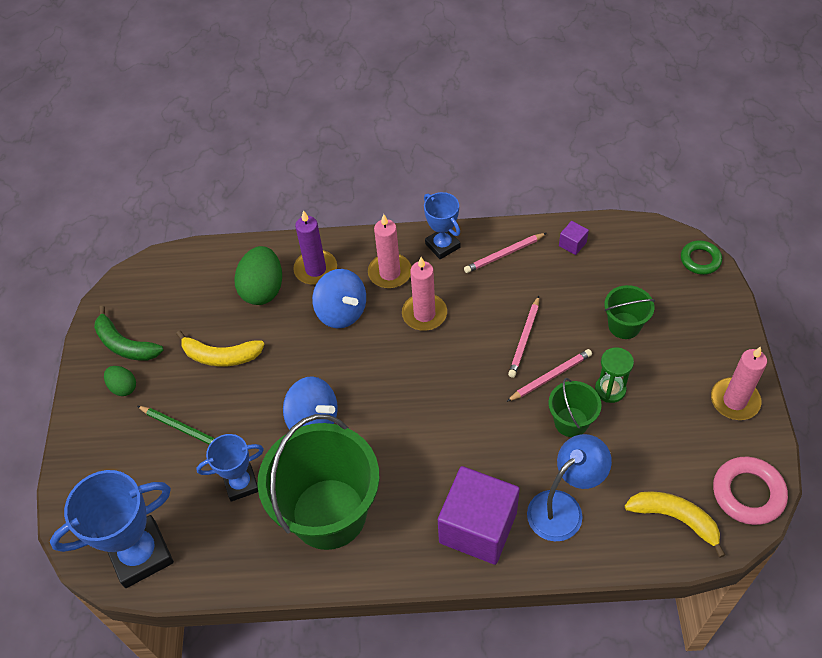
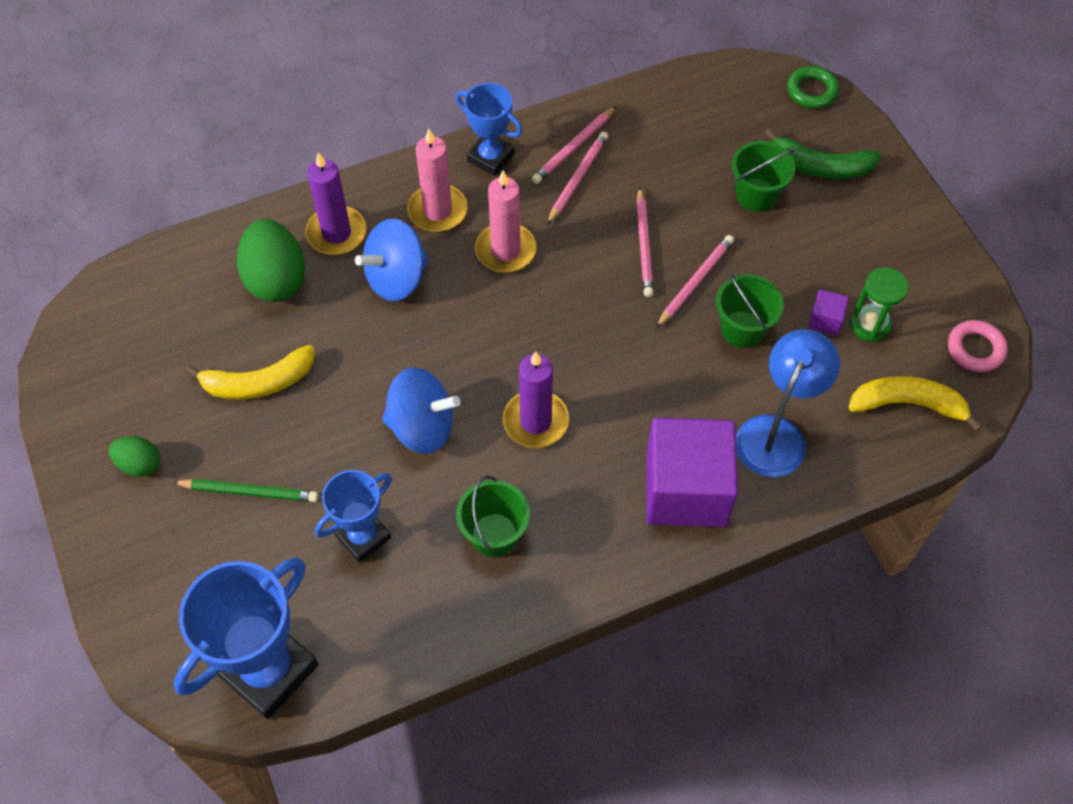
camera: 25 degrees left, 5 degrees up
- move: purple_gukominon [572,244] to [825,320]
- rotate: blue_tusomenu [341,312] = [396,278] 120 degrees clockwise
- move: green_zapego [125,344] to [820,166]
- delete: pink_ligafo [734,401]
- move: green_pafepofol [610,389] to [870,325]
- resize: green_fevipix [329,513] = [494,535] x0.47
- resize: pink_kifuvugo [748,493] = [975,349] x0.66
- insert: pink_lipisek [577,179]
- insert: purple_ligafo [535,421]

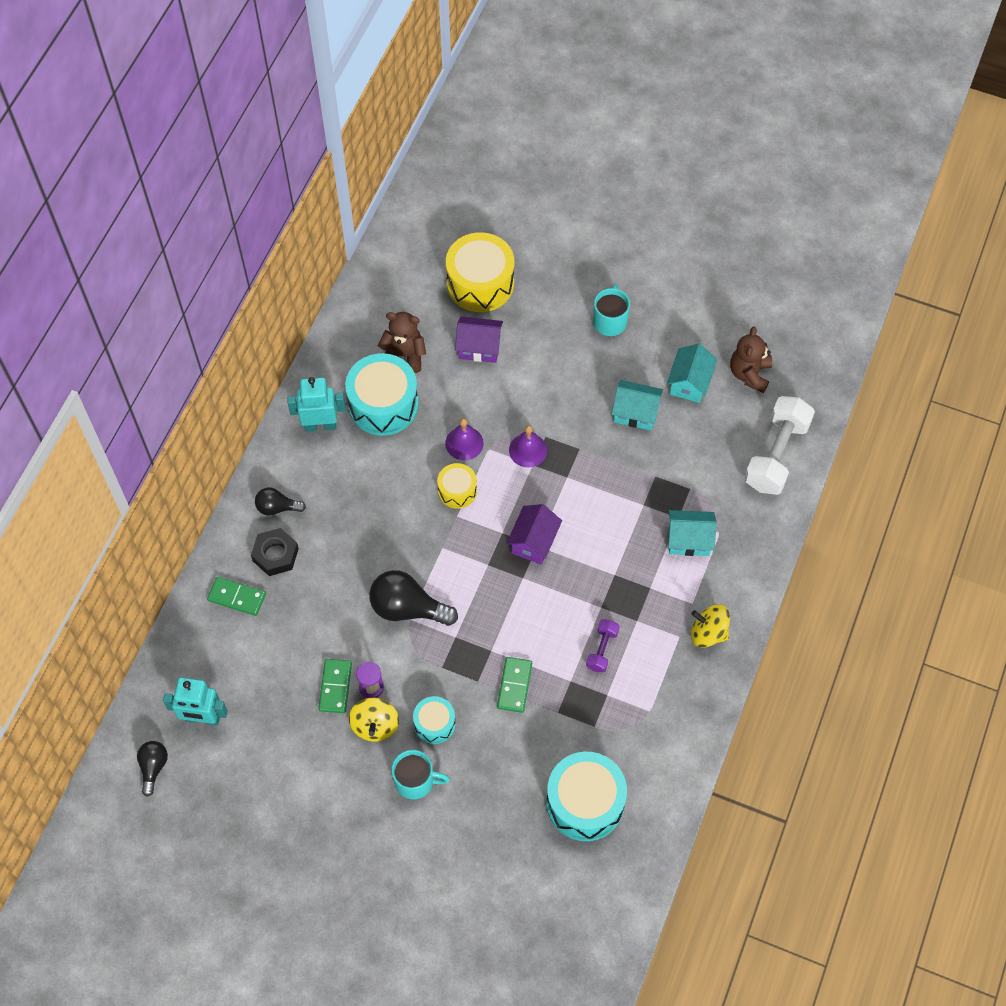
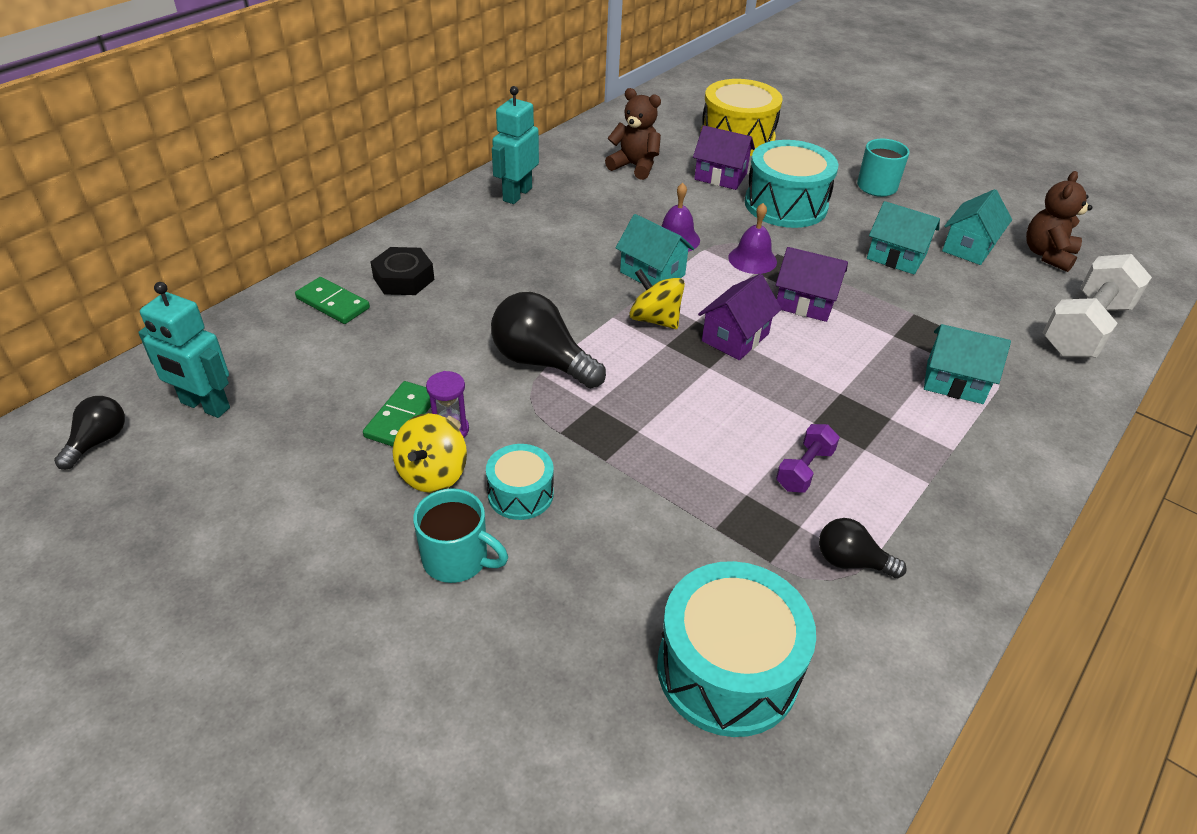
camera: 15 degrees right, 20 degrees down
- move: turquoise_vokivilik [383,404] to [785,205]
- rotate: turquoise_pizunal [320,425] = [517,194] 75 degrees counterclockwise
- replace: yellow_vokivilik [457,490] to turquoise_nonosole [652,273]
- move: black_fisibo [277,507] to [851,561]
- move: yellow_tusomenu [708,633] to [655,319]
- delete: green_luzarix [514,685]
- insert: purple_nonosole [805,303]

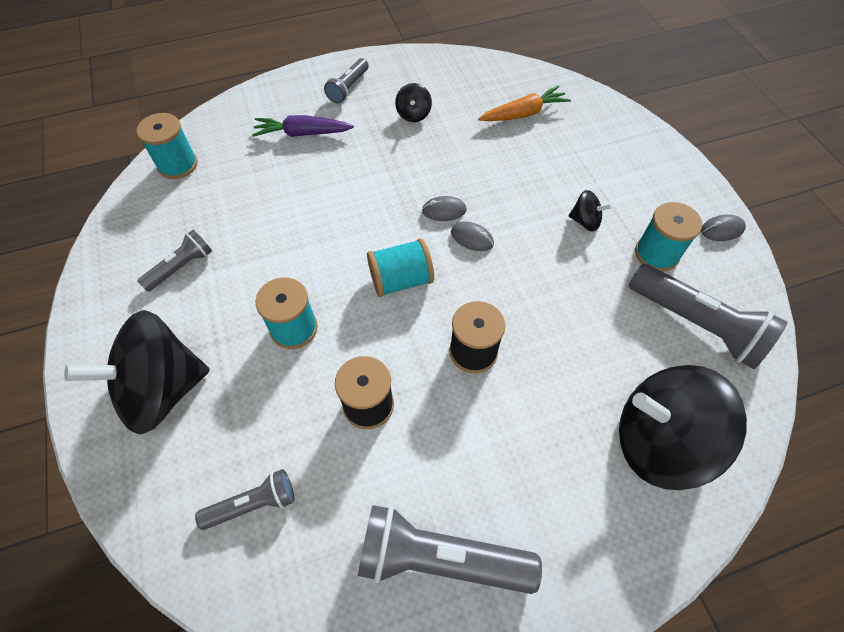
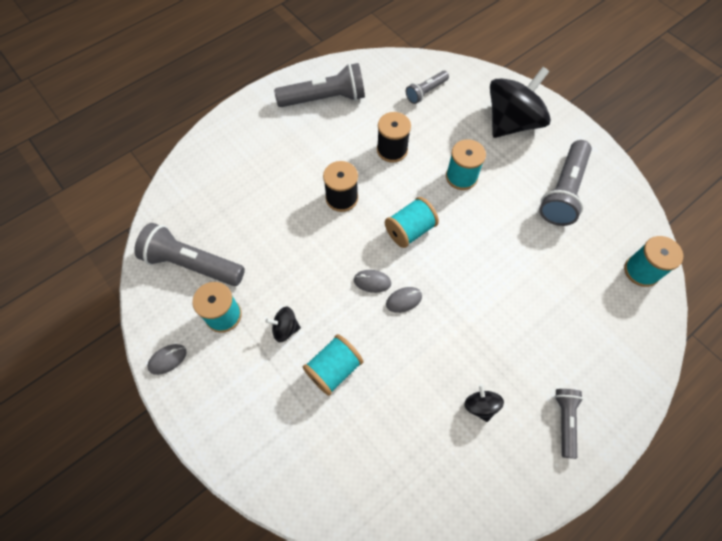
camera: 160 degrees right, 5 degrees up
- delete: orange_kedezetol [523,114]
- delete: purple_kedezetol [303,133]
- resize: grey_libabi [181,267] = [563,191] x1.78
- delete: black_tusomenu [659,440]
- insert: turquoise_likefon [334,369]

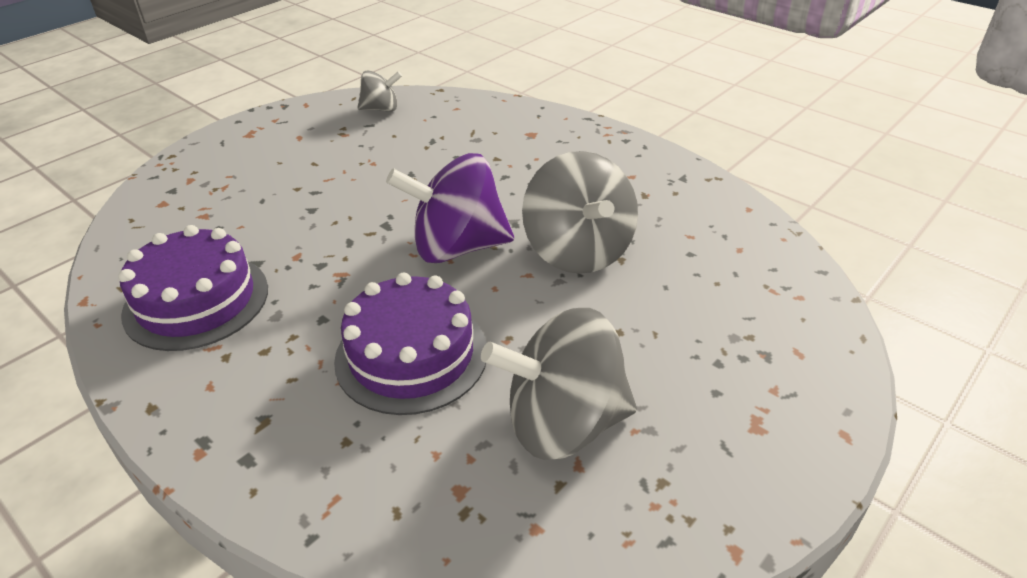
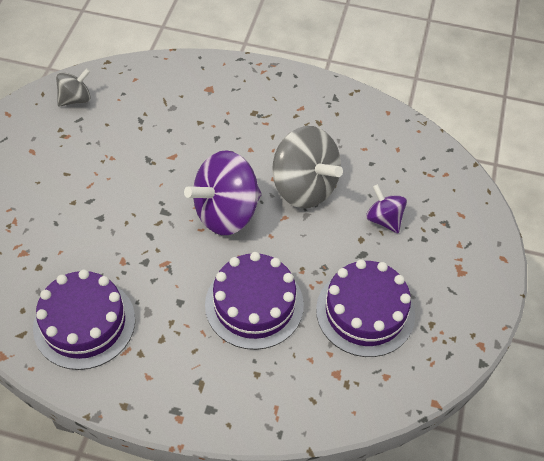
camera: 30 degrees left, 15 degrees up
- replace: grey_tusomenu [563,423] to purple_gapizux [365,312]
- insert: purple_tusomenu [384,219]

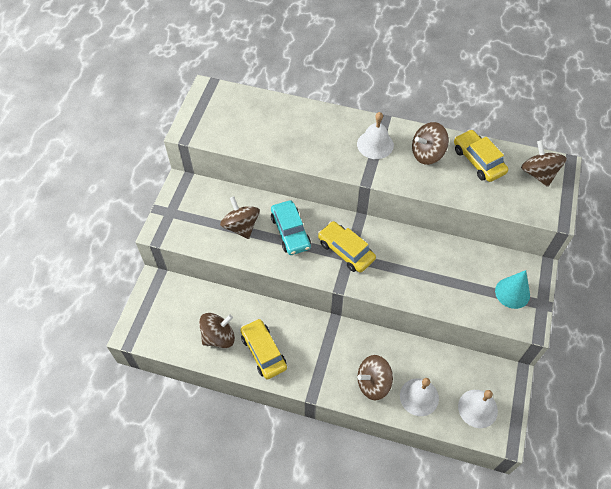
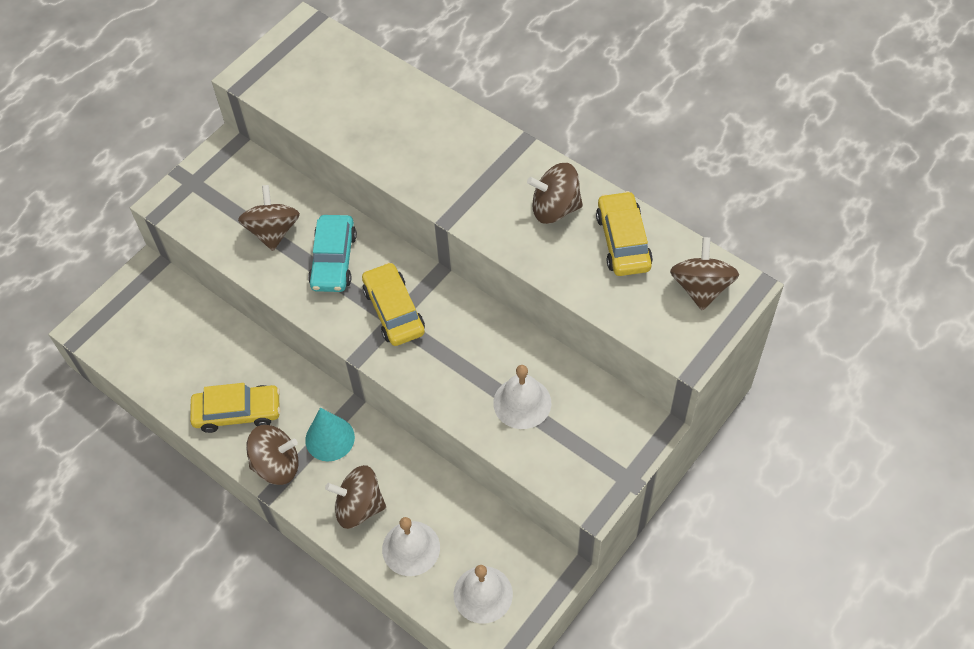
camera: 25 degrees right, 0 degrees up
- move: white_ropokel [375,144] to [522,402]
- move: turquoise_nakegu [512,293] to [330,438]
- move: brown_tusomenu [218,337] to [276,465]
- rotate: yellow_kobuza [263,352] = [237,412] 90 degrees clockwise

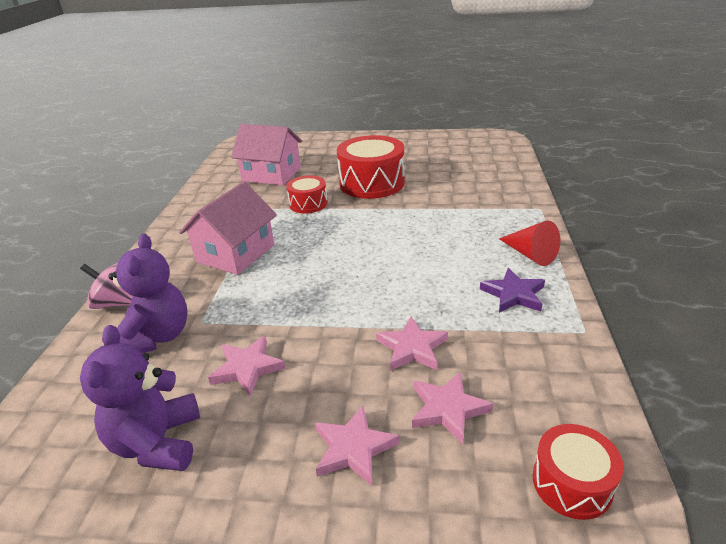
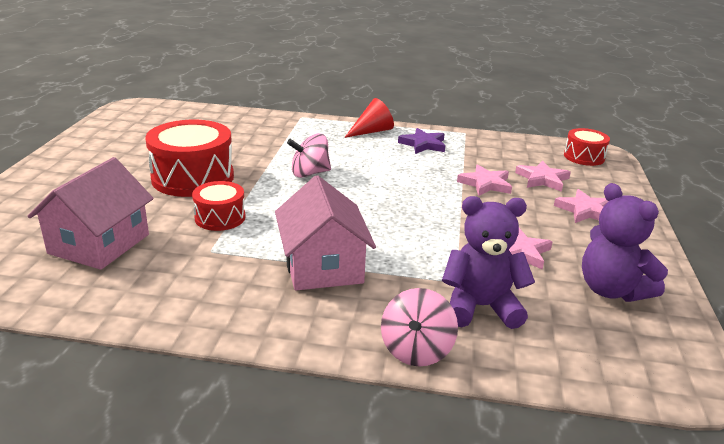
camera: 90 degrees left, 5 degrees down
- rotate: pink_nonosole [235,253] = [323,266] 45 degrees clockwise
- rotate: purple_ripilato [157,442] = [611,290] 60 degrees clockwise
- insert: pink_tusomenu [309,173]

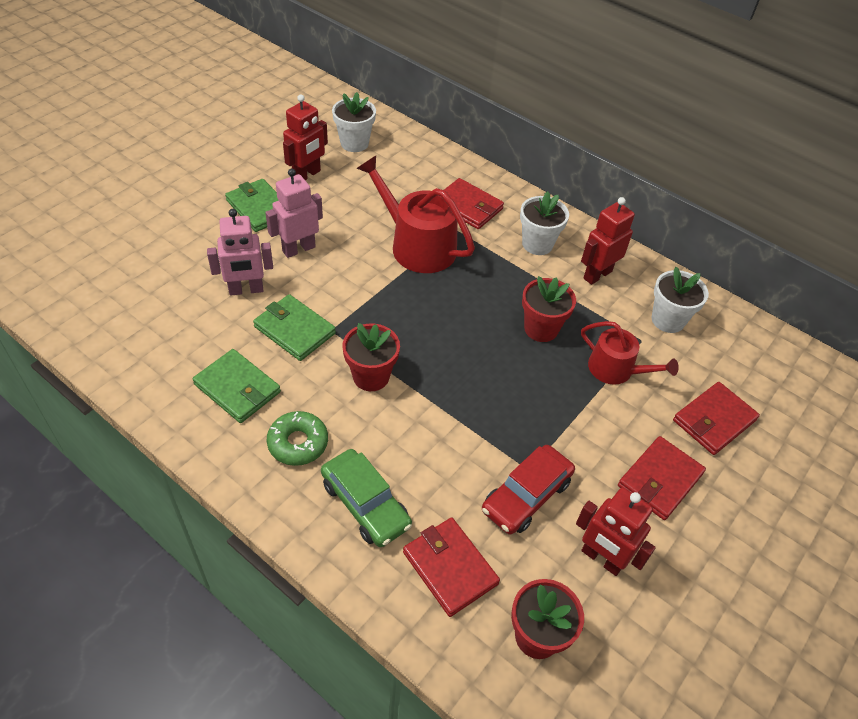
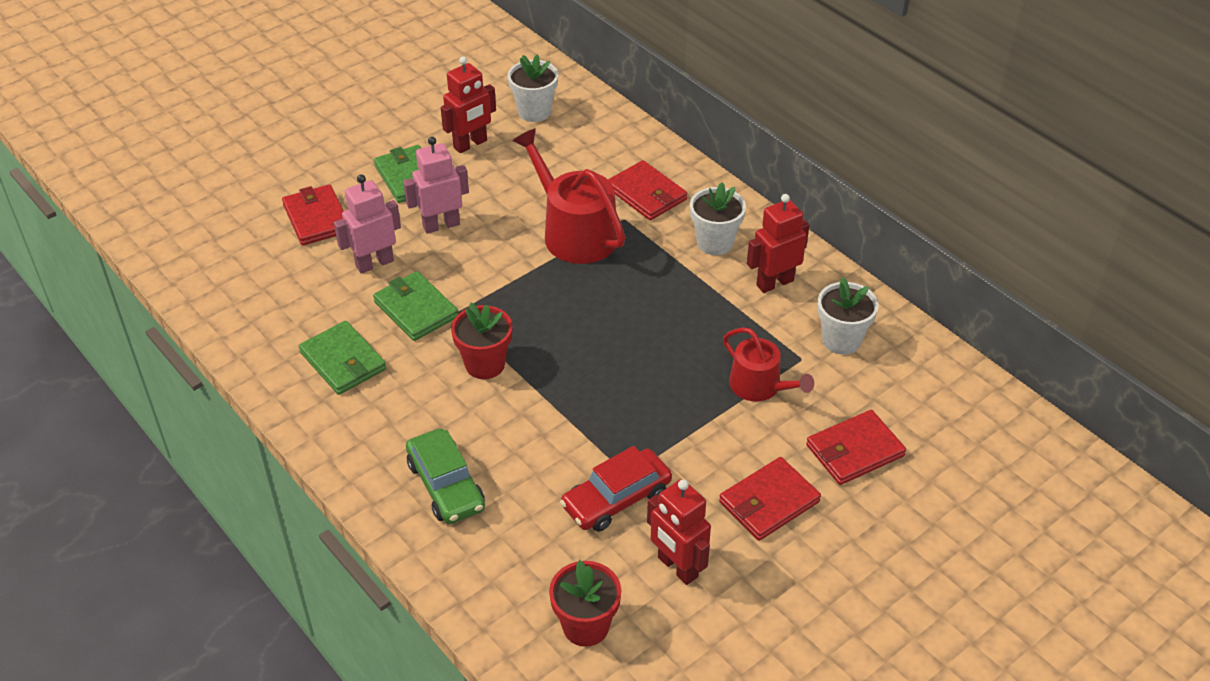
camera: 15 degrees right, 5 degrees down
- rotate: pink_pizunal [246,290] = [374,263] 150 degrees clockwise
- delete: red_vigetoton [541,329]
- delete: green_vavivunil [298,443]
- move: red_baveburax [449,568] to [316,218]

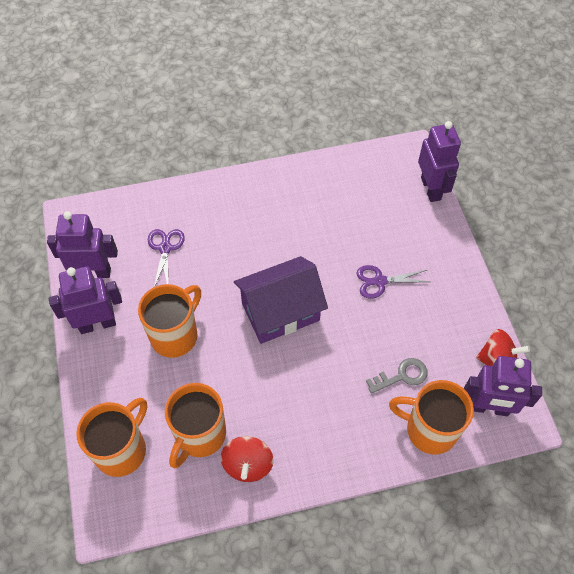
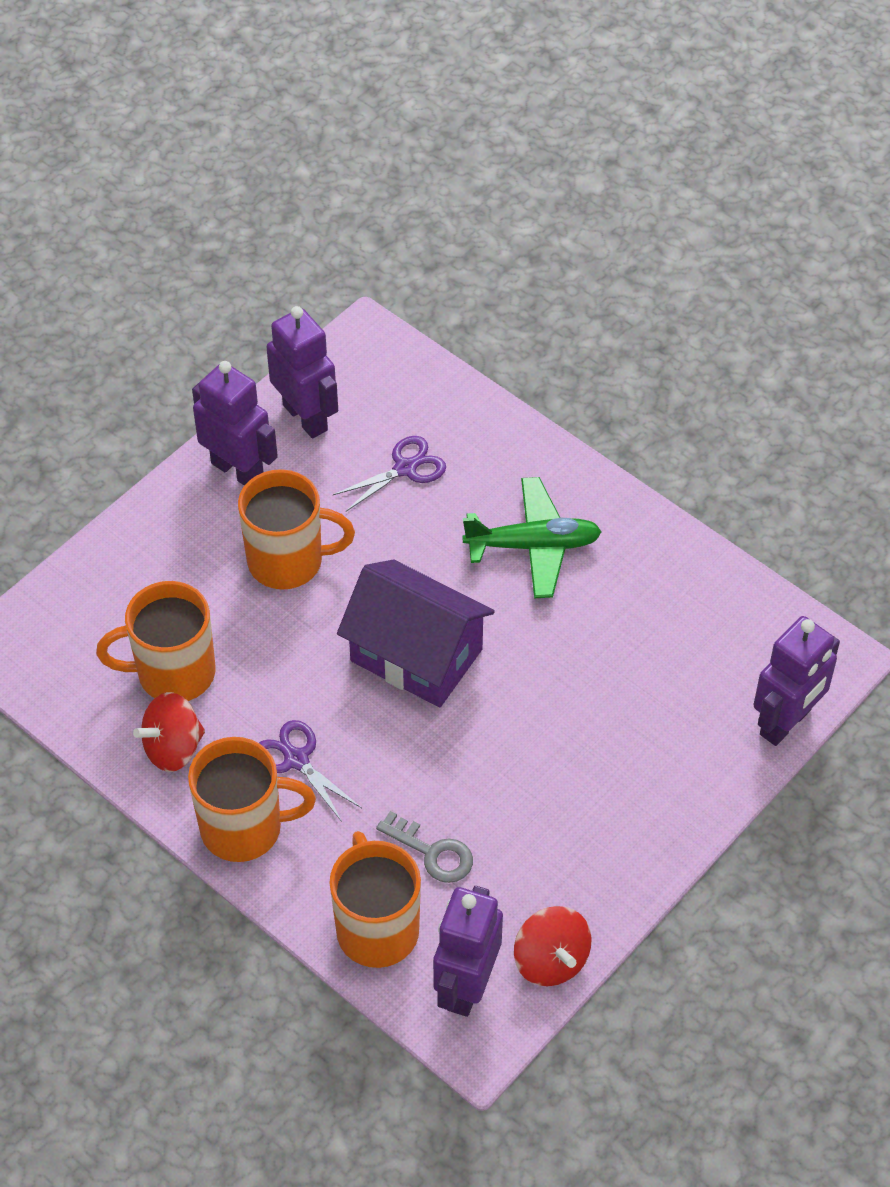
camera: 55 degrees right, 5 degrees down
- move: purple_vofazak [379,281] to [296,759]
- rotate: purple_pizunal [489,408] = [466,986] 45 degrees clockwise
- move: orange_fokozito [122,450] to [244,828]
- insert: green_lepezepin [533,546]

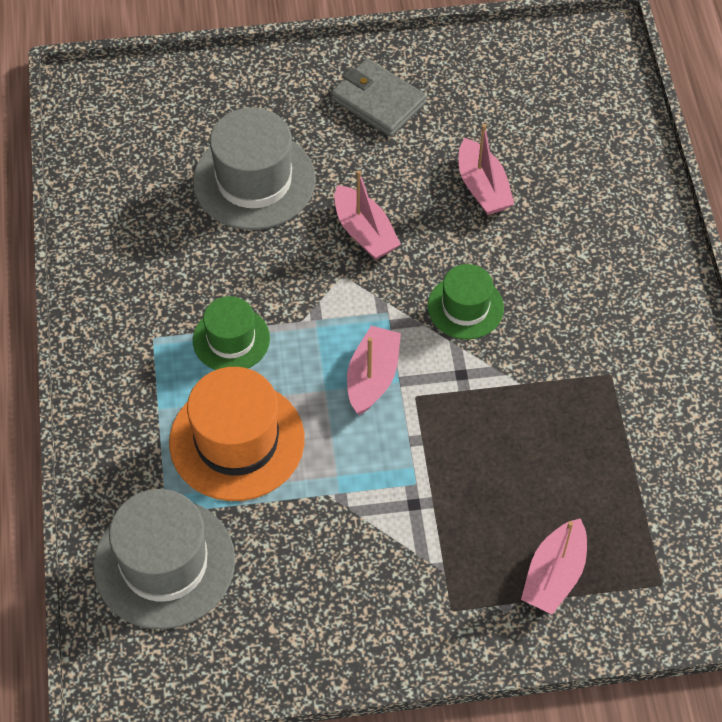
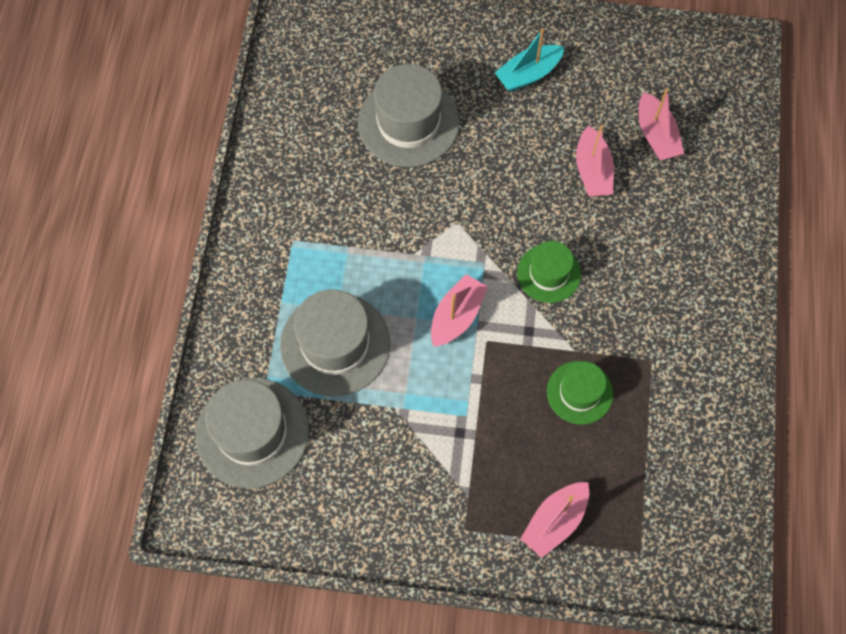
camera: 15 degrees right, 10 degrees up
- replace: grey_baveburax [378,101] to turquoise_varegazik [528,74]
- move: pink_varegazik [364,232] to [656,135]
- move: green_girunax [231,339] to [579,392]
- recolor: orange_girunax [237,441] to grey_girunax [335,344]

